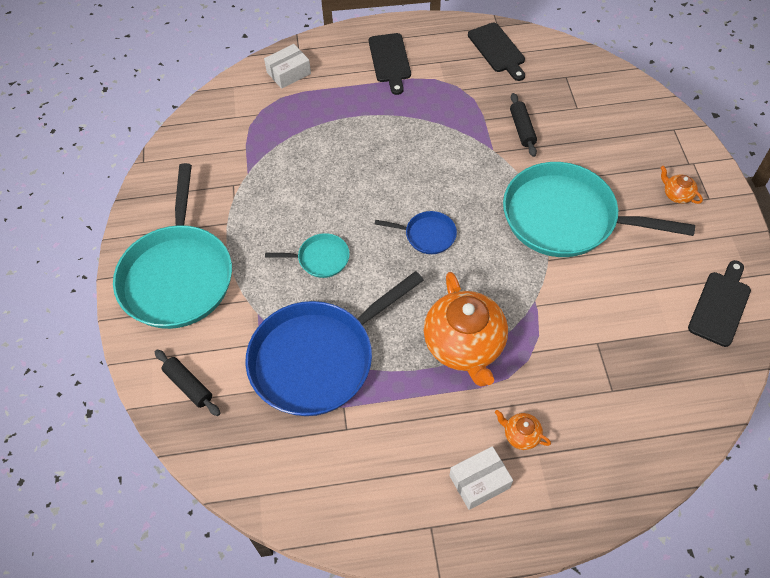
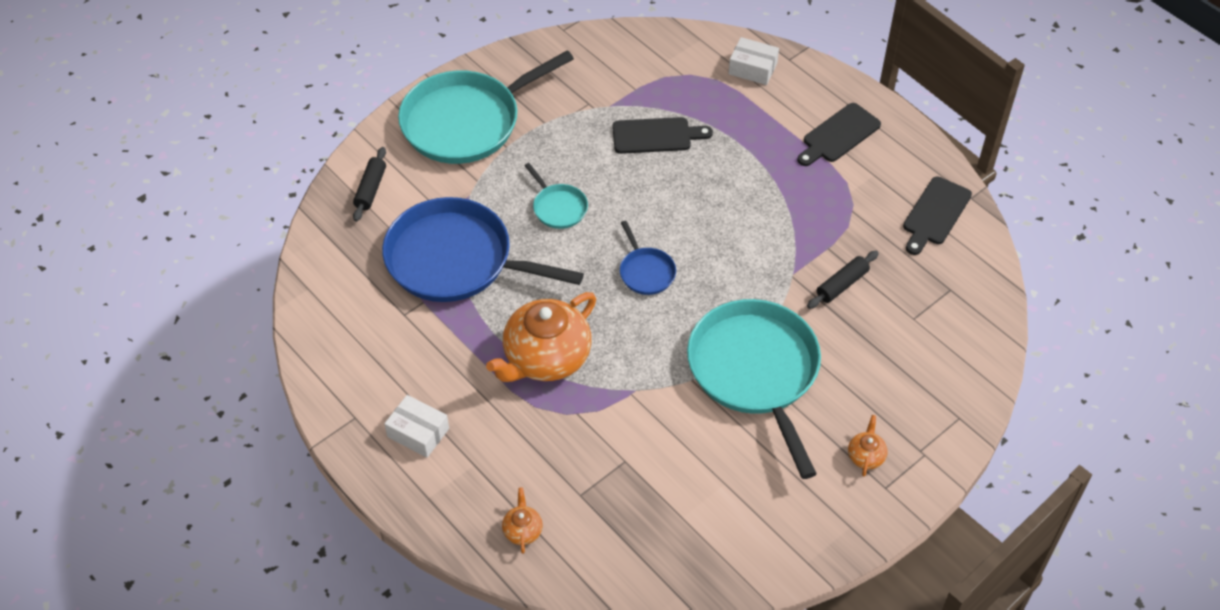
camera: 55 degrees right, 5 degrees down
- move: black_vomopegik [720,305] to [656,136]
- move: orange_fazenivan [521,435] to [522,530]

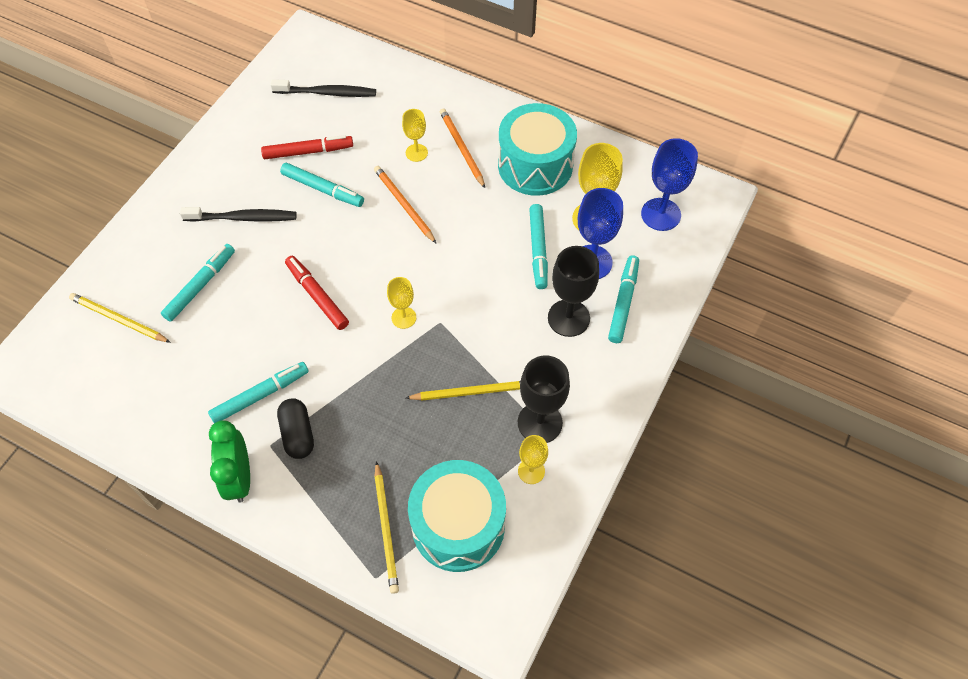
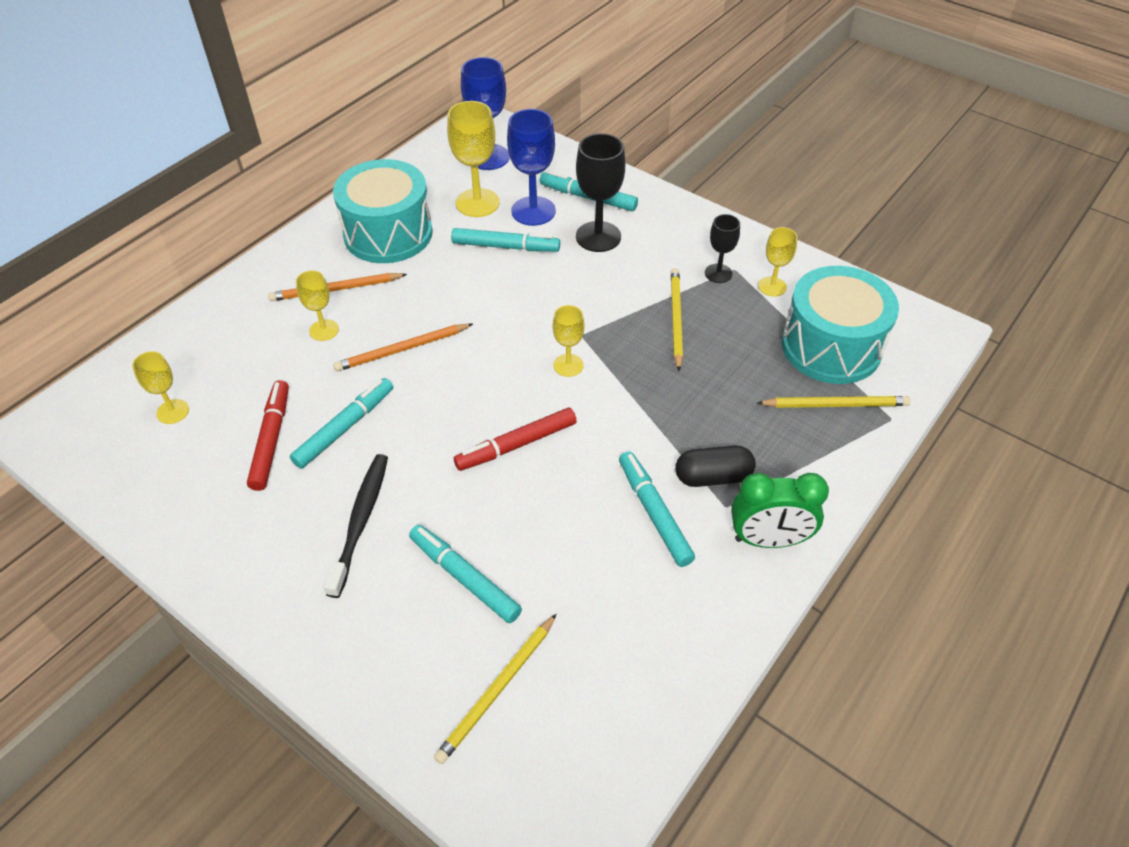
camera: 80 degrees left, 10 degrees down
- replace: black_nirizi [327,93] to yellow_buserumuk [173,411]
- resize: black_buserumuk [540,422] = [718,273] x0.59

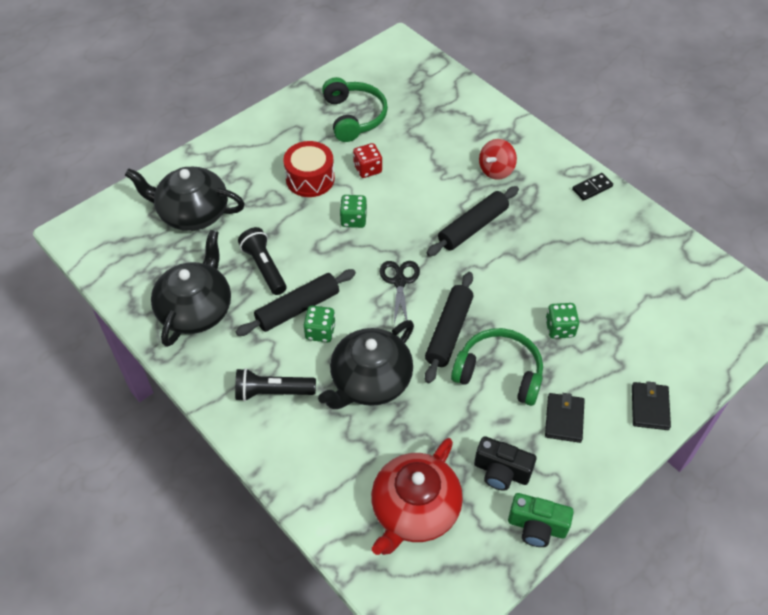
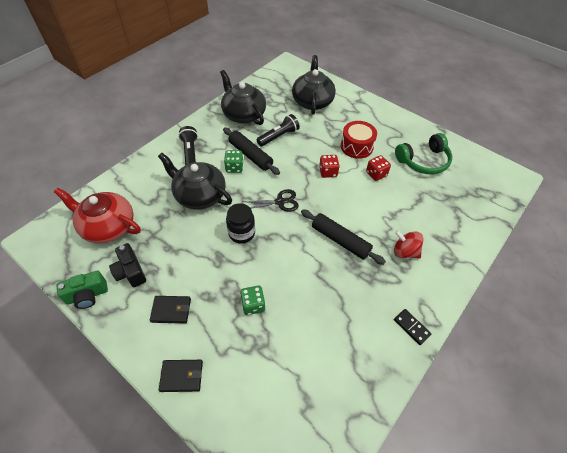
camera: 80 degrees right, 0 degrees up
- recolor: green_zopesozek [353,219] to red_zopesozek [328,172]
- rotate: black_fazenivan [196,309] = [243,114] 135 degrees counterclockwise
- replace: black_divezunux [449,332] to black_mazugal [242,233]
- delete: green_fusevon [499,372]
- rotate: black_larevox [501,472] = [130,272] 45 degrees counterclockwise
- rotate: green_larevox [536,527] = [87,295] 120 degrees counterclockwise

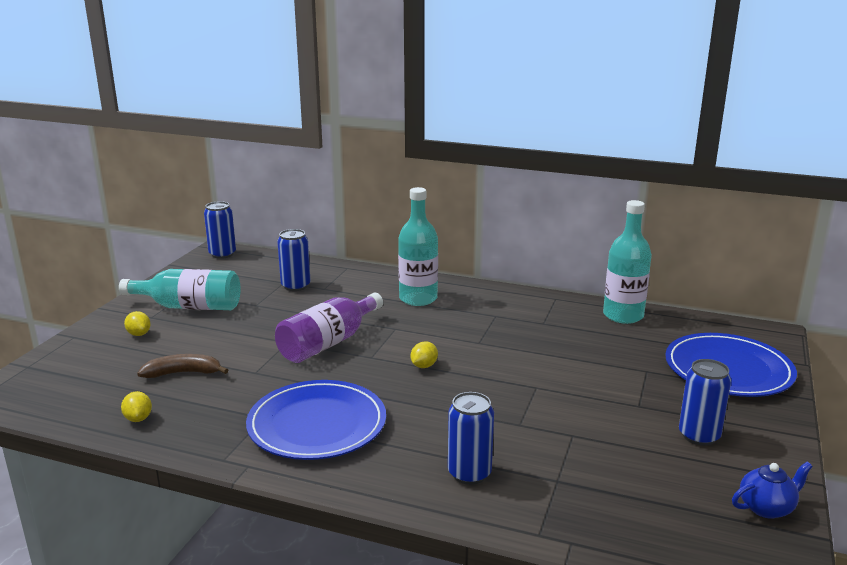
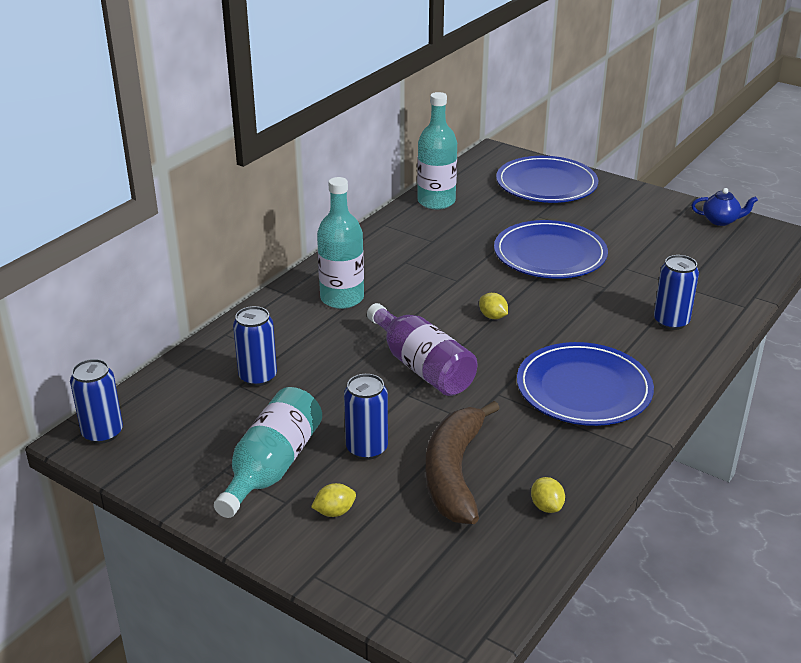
camera: 75 degrees left, 10 degrees up
- resize: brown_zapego [183,373] = [454,473] x1.72
- move: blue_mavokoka [699,436] to [367,448]
- rotate: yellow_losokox [138,418] = [546,506] 75 degrees clockwise
- rotate: blue_fazenivan [767,507] = [721,221] 105 degrees clockwise
- insert: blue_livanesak [550,254]

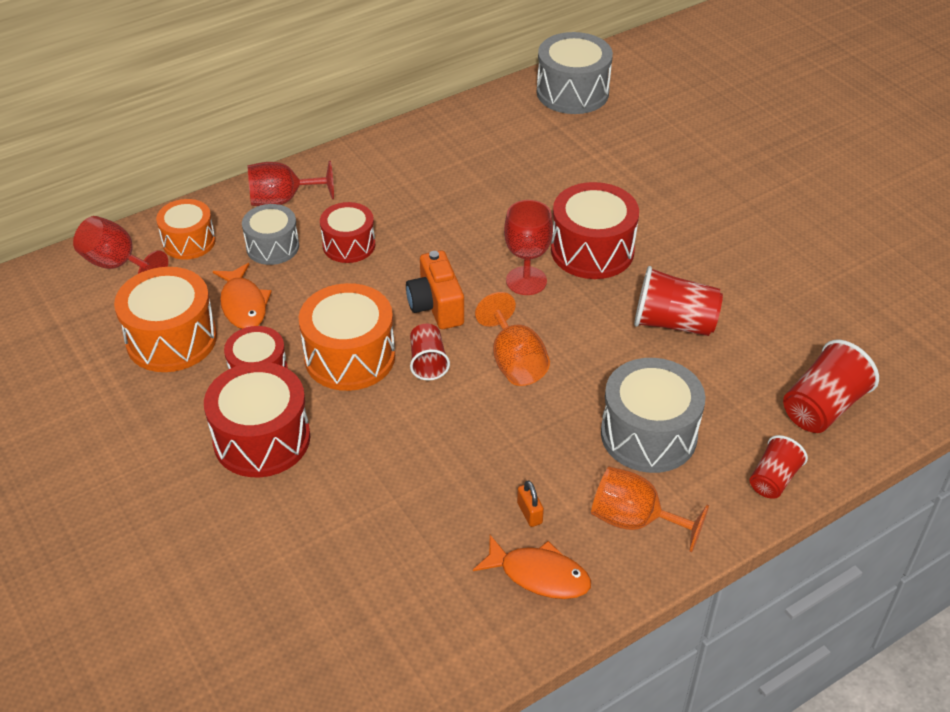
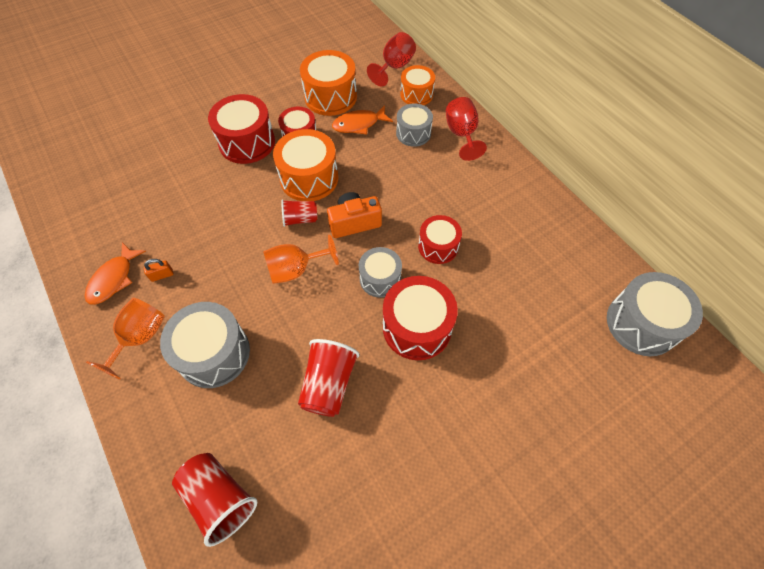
camera: 90 degrees right, 15 degrees up
- replace: red_buserumuk [526,281] to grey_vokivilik [380,279]
- move: red_vokivilik [349,245] to [438,246]
- delete: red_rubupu [773,479]

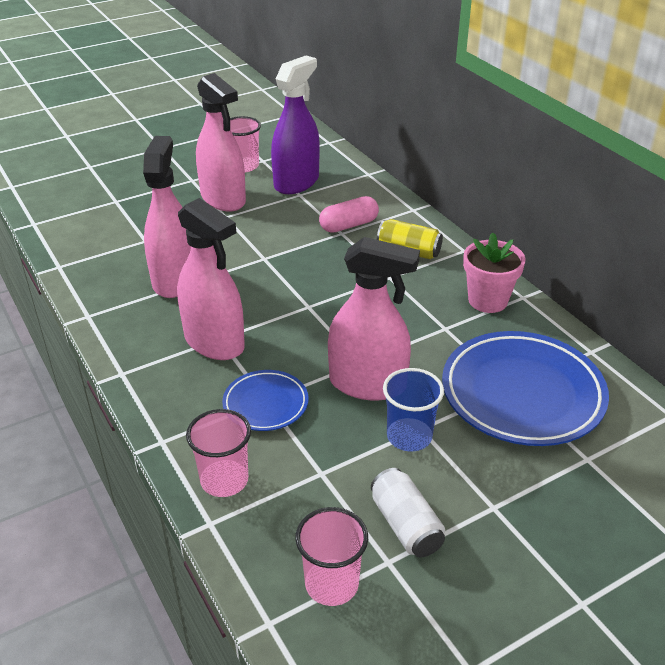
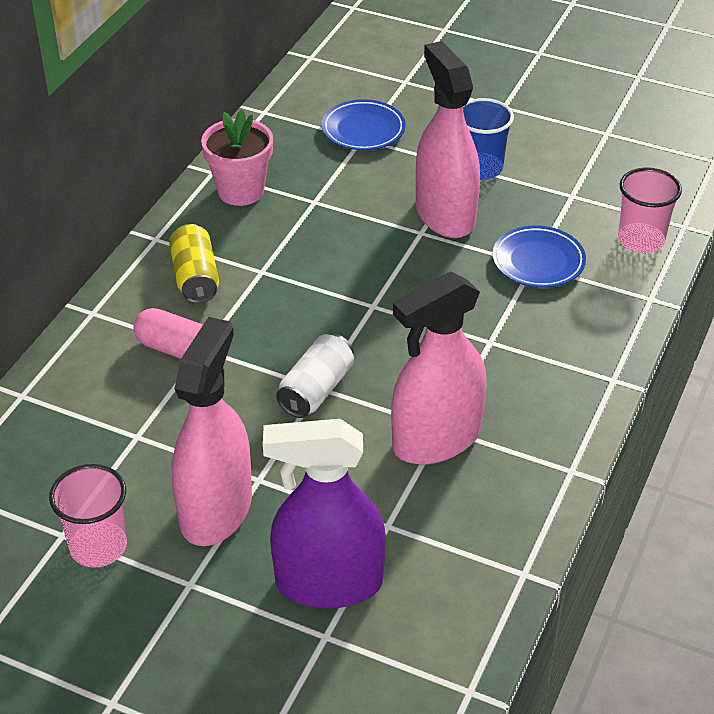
camera: 125 degrees left, 5 degrees up
- move: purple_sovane [296,182] to [328,583]
- delete: pink_sovane [214,342]
- resize: blue_livanesak [522,394] = [363,130] x0.52
- move: white_mavokoka [406,525] to [316,390]
- delete: pink_rubupu [331,584]

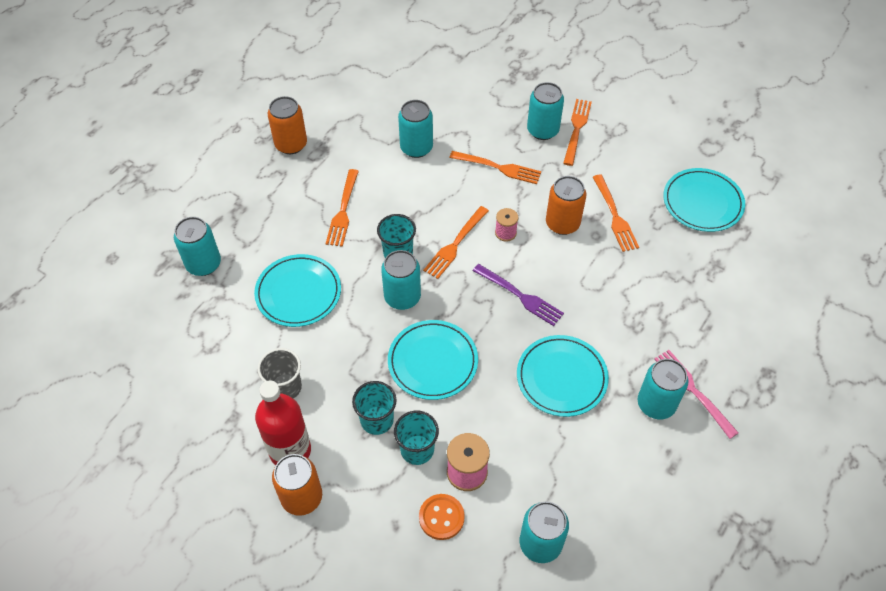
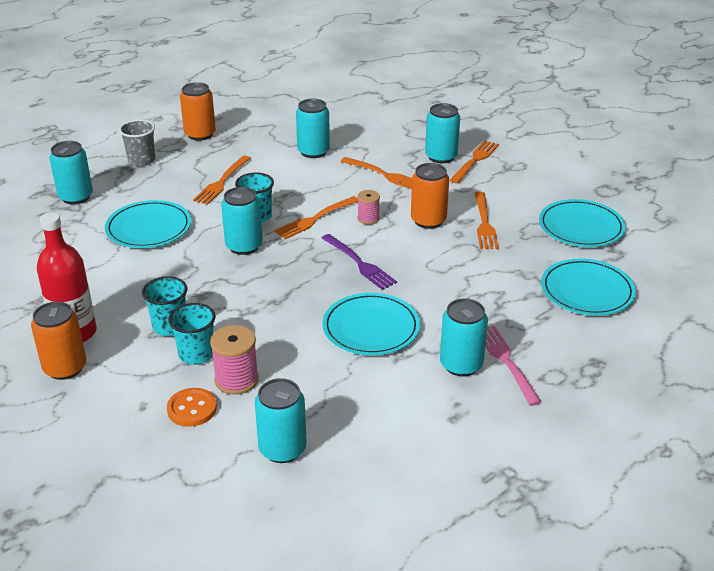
camera: 15 degrees right, 20 degrees down
- move: turquoise_livanesak [433,362] to [587,291]
- move: grey_rubupu [285,387] to [141,160]

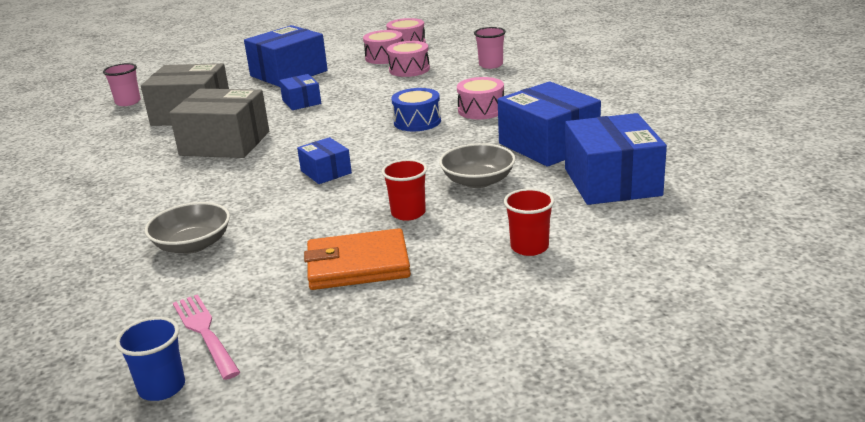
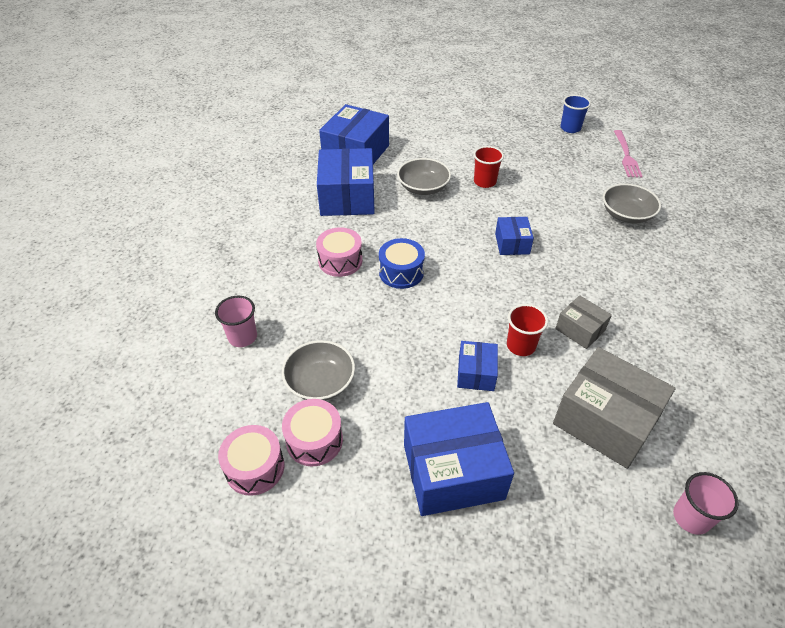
camera: 150 degrees left, 20 degrees up
- replace: pink_vokivilik [409,69] to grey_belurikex [320,382]
- resize: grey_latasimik [225,143] = [580,329] x0.53
- move: red_rubupu [529,247] to [521,345]
- delete: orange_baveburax [357,264]
- move: blue_rubupu [162,387] to [570,128]

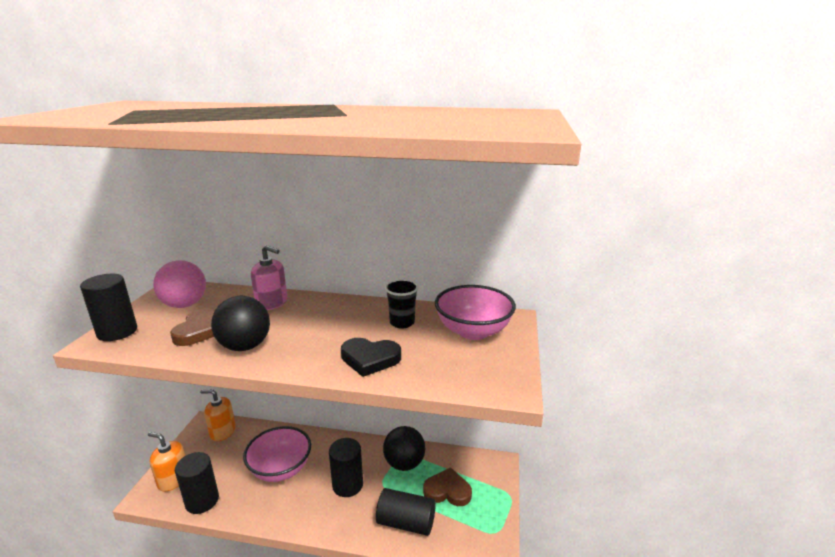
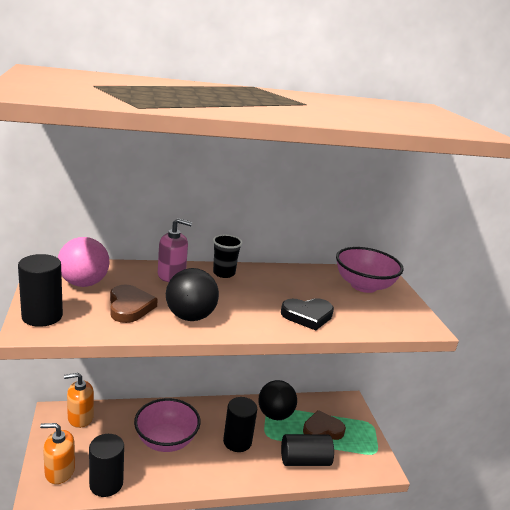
camera: 25 degrees left, 0 degrees up
- move: black_rubupu [402,323] to [224,273]

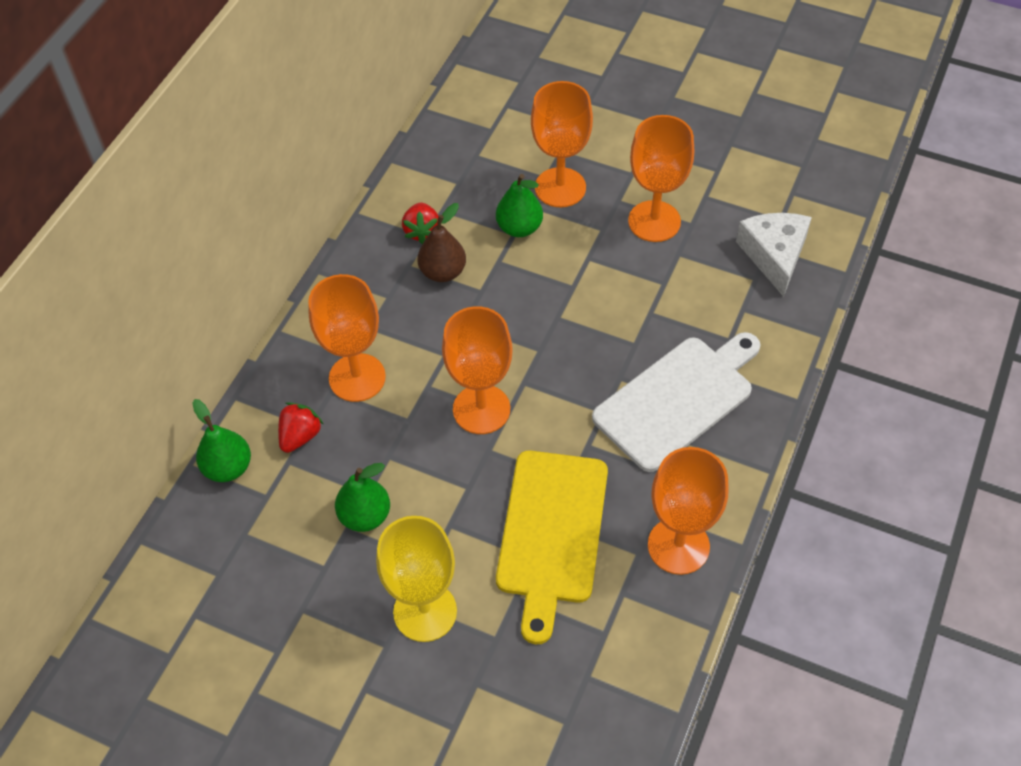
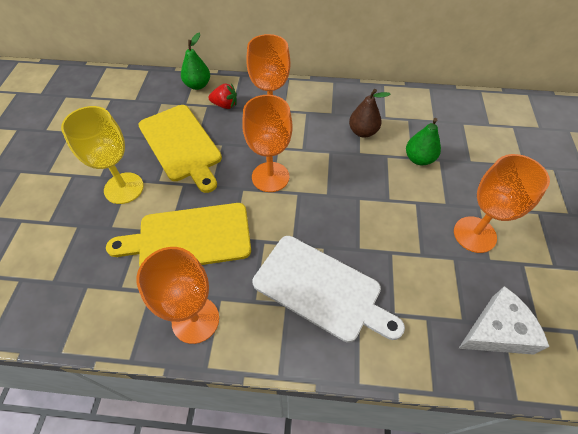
camera: 70 degrees right, 0 degrees up
- delete: orange_buserumuk [560,187]
- delete: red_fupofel [422,231]
- replace: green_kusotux [365,516] to yellow_vomopegik [181,145]

